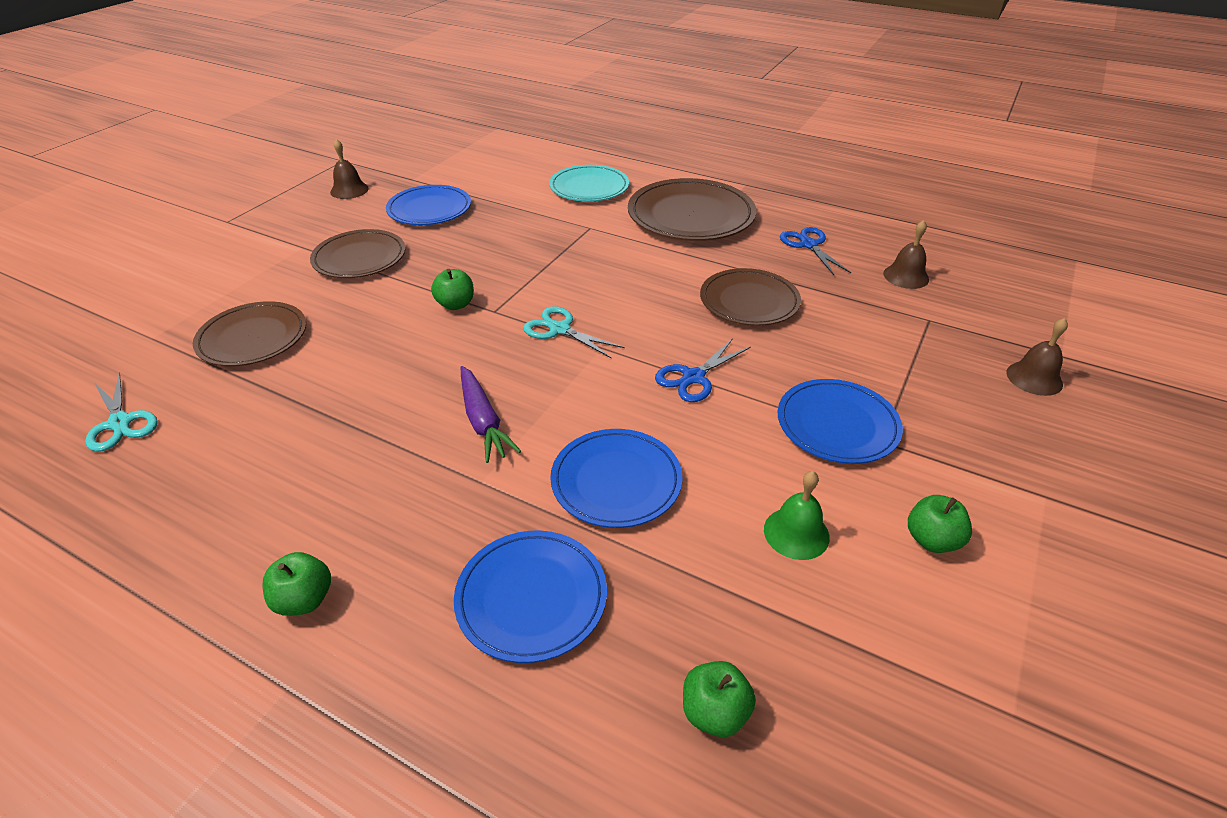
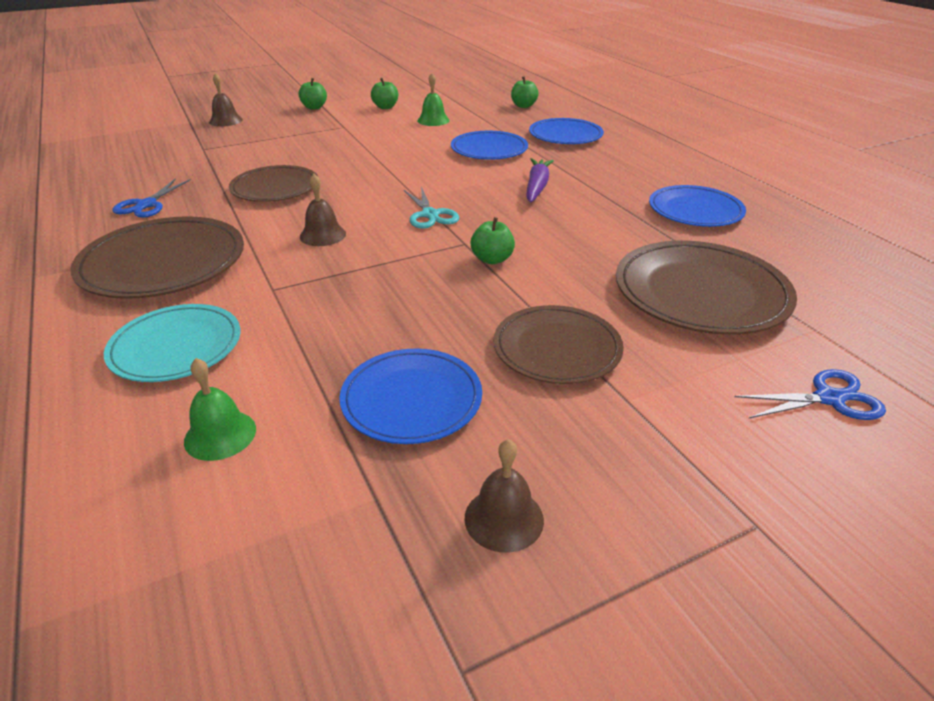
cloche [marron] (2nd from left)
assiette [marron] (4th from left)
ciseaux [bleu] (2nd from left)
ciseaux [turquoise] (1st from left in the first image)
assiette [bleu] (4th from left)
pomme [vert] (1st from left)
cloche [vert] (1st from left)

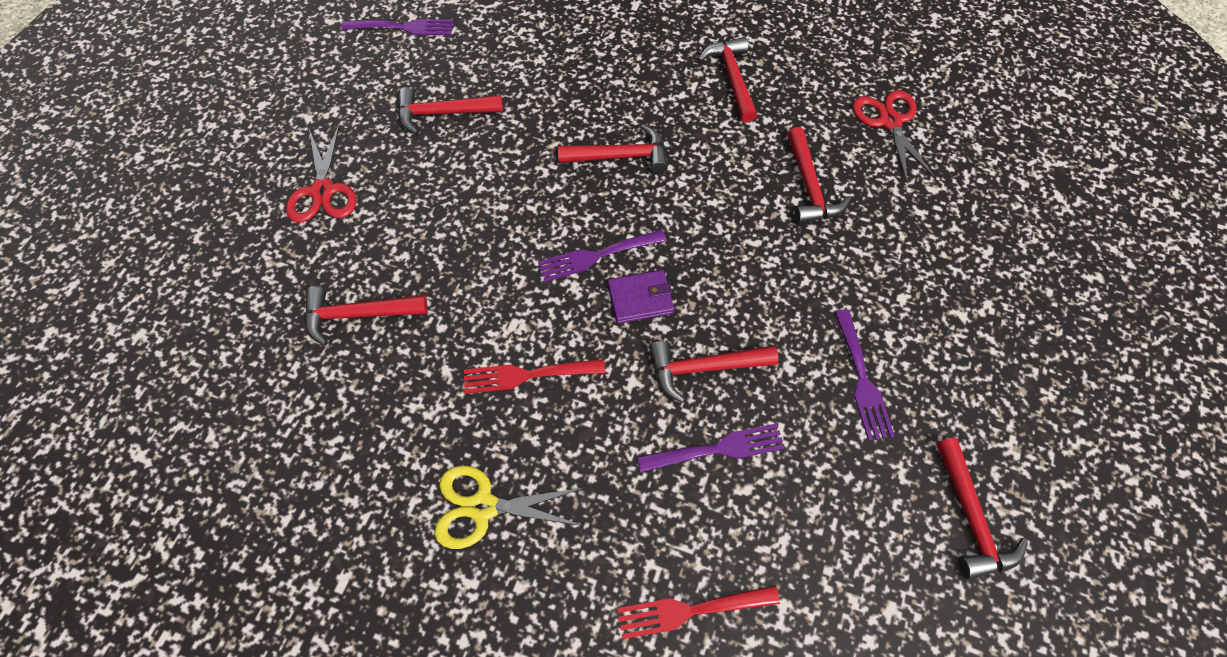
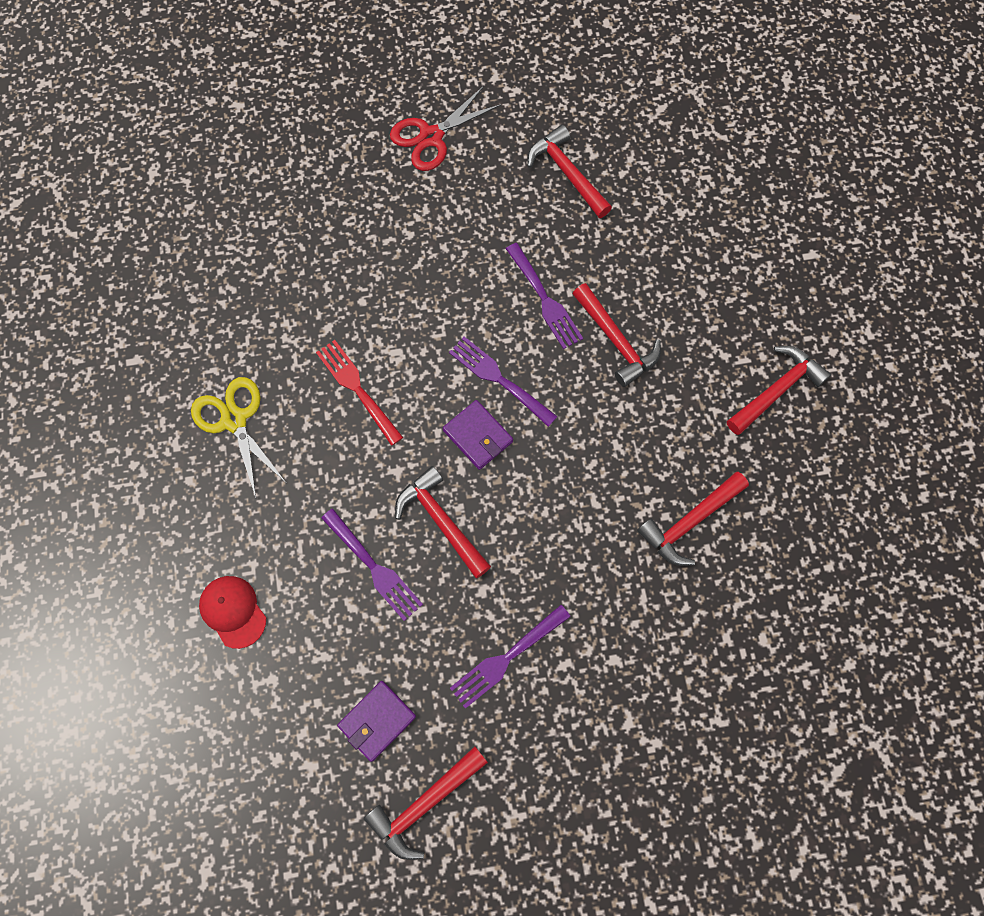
fourchette [violet] (4th from left)
ciseaux [rouge] (2nd from left in the first image)
marteau [rouge] (1st from left in the first image)
casquette [rouge]
portefeuille [violet] (1st from left)

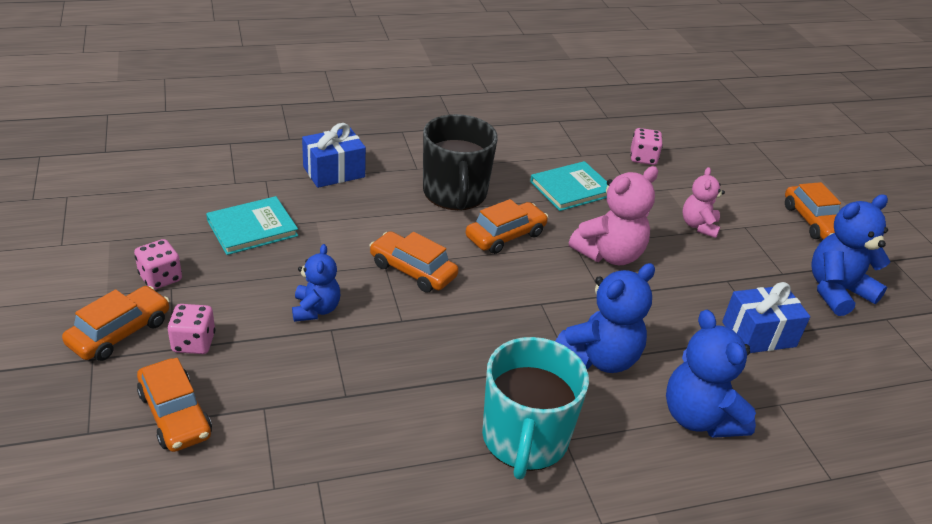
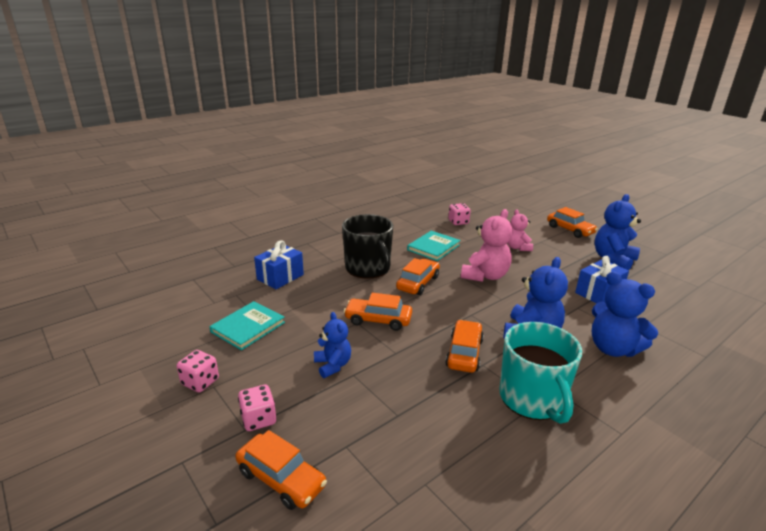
voiture [orange] (4th from left)

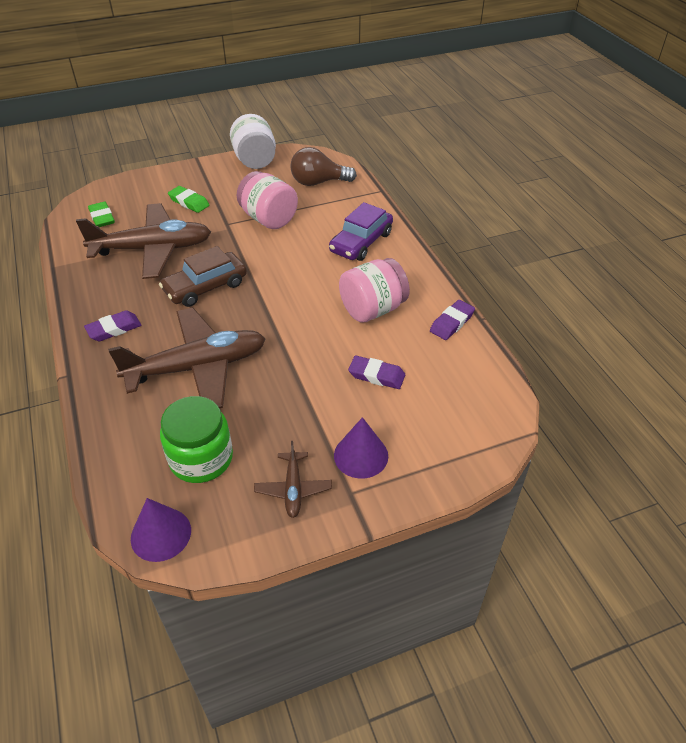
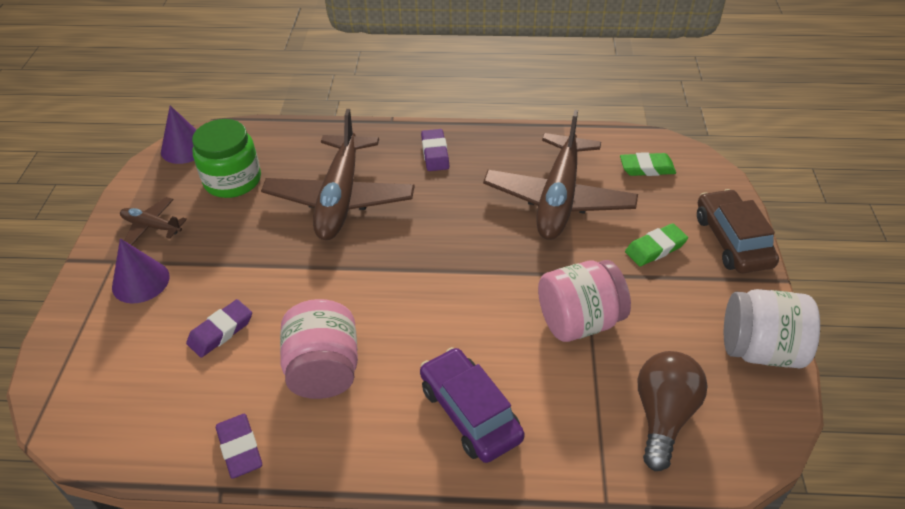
voiture [marron]

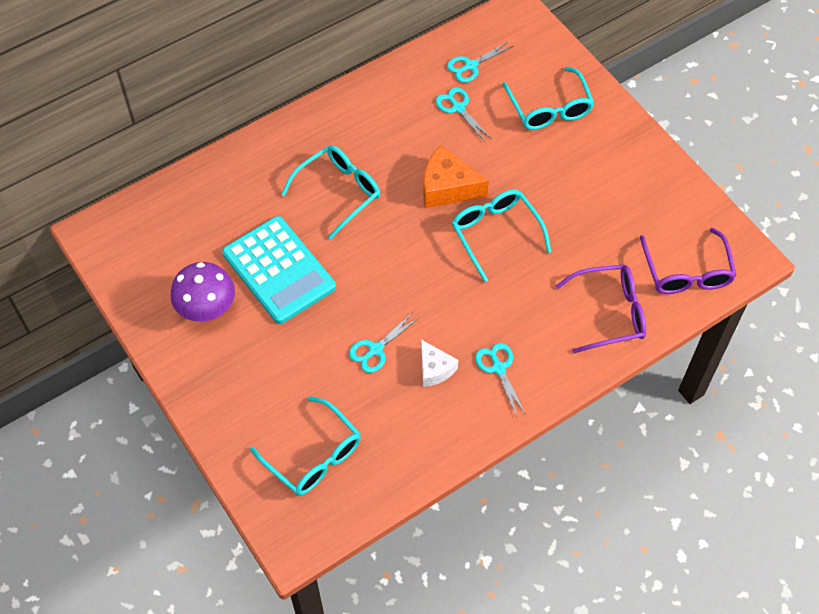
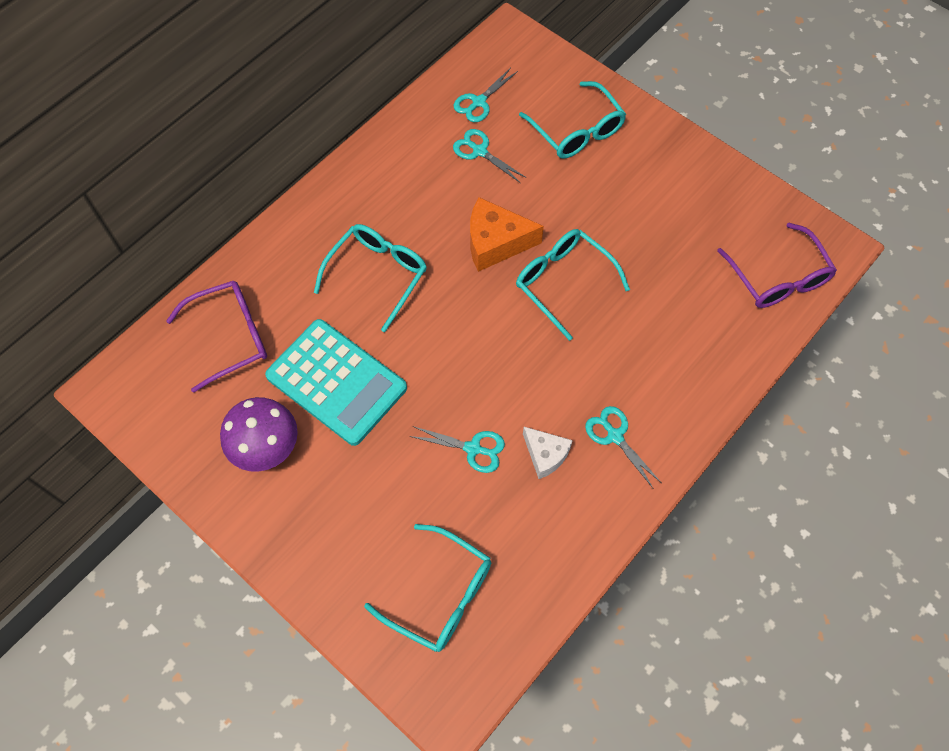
lunettes [violet] (1st from left)
ciseaux [turquoise] (1st from left)

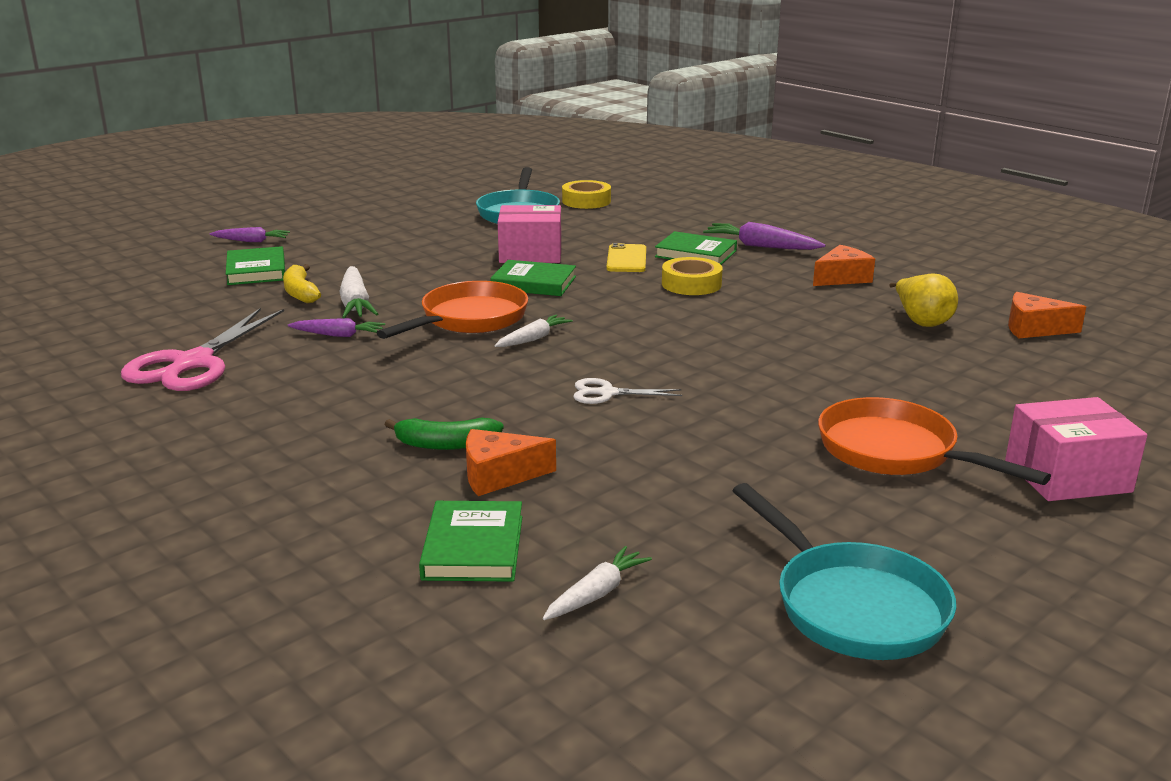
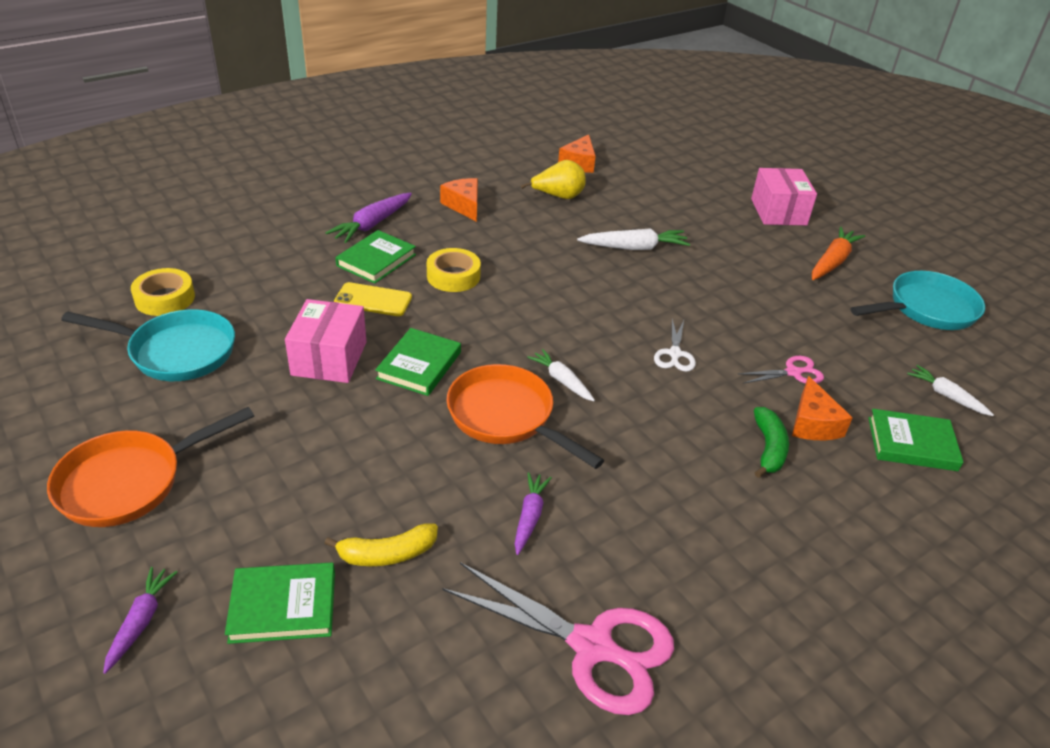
carotte [blanc] (2nd from left)
poêle [orange] (1st from left)
carotte [orange]
ciseaux [rose] (2nd from left)

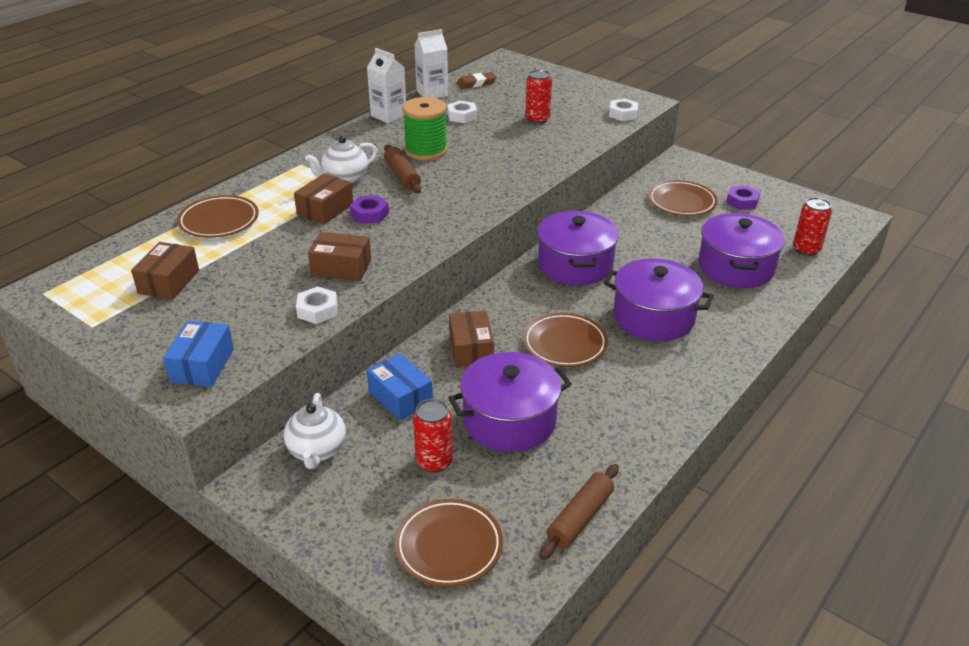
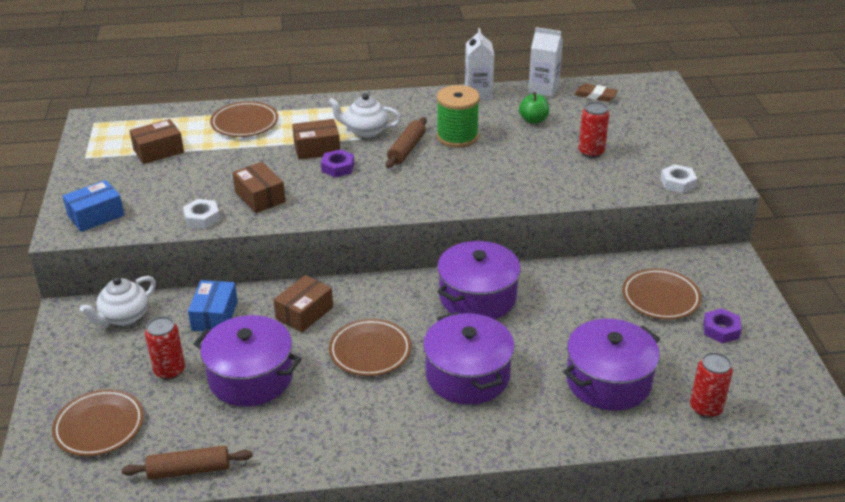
pomme [vert]

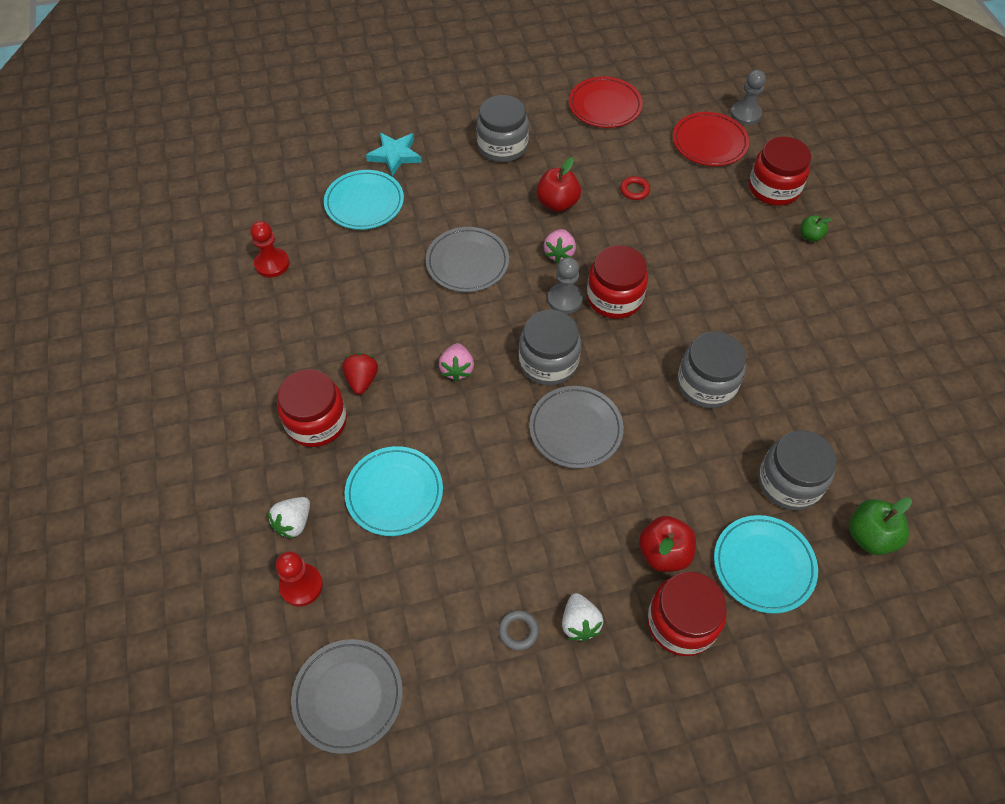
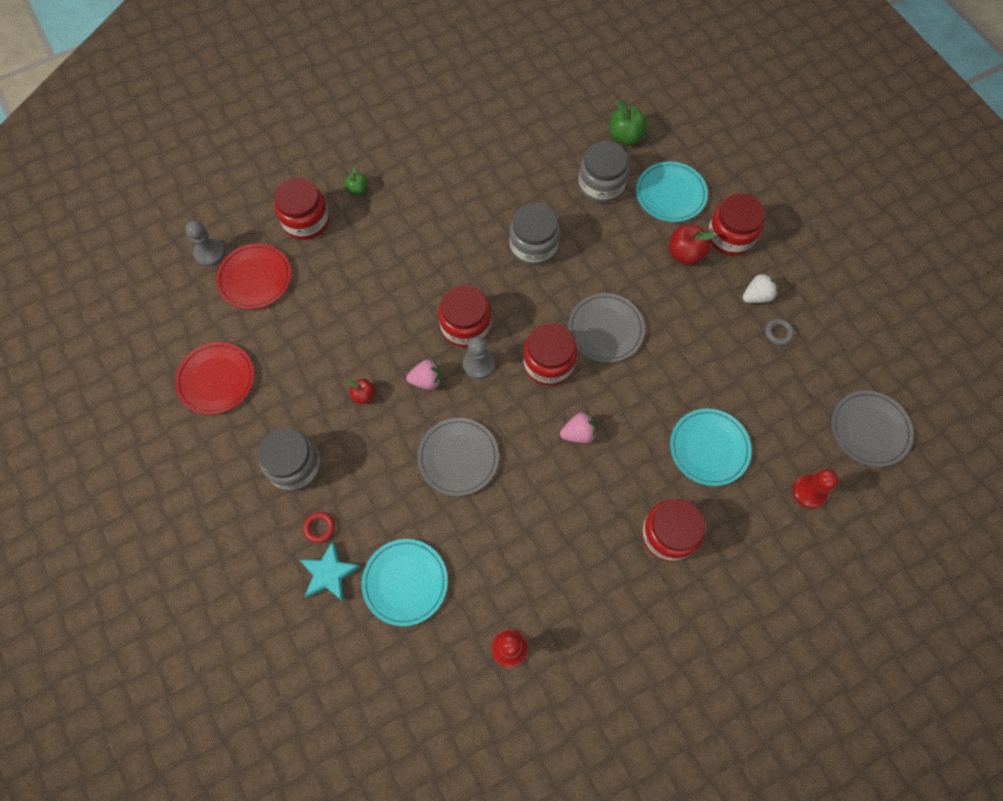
pomme [rouge] (1st from left)
anneau [rouge]
bocal [rouge] (3rd from left)
fraise [rouge]
fraise [blanc] (1st from left in the first image)

